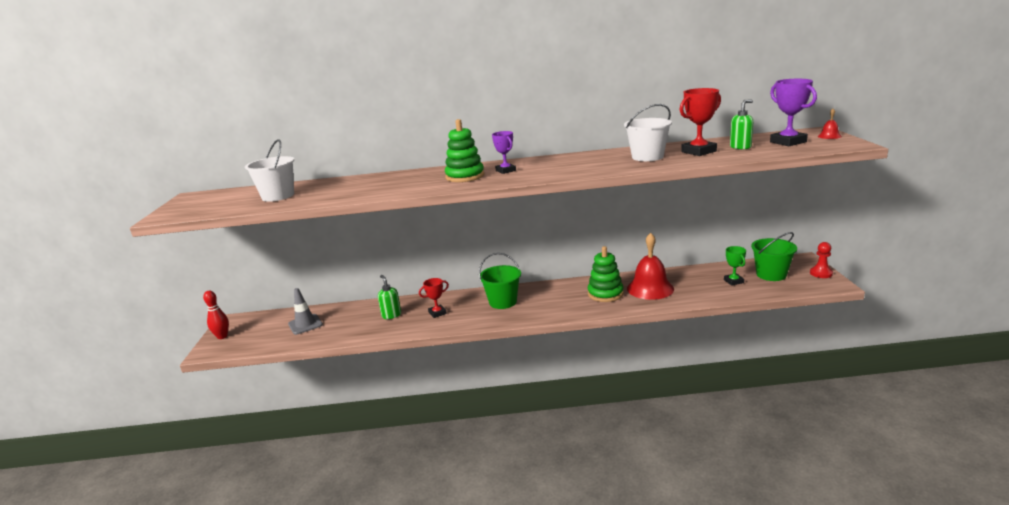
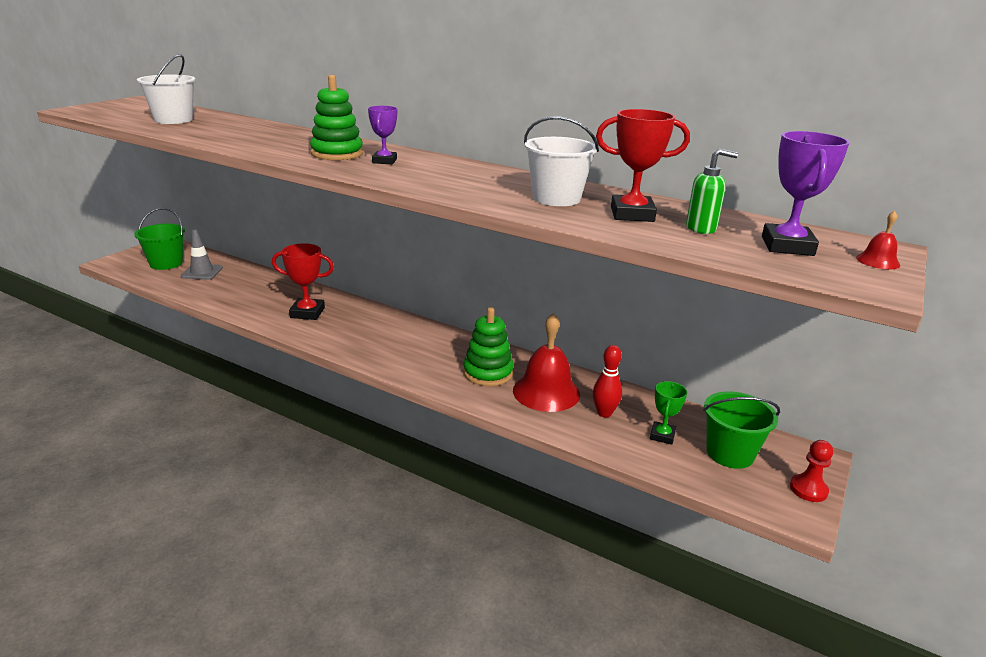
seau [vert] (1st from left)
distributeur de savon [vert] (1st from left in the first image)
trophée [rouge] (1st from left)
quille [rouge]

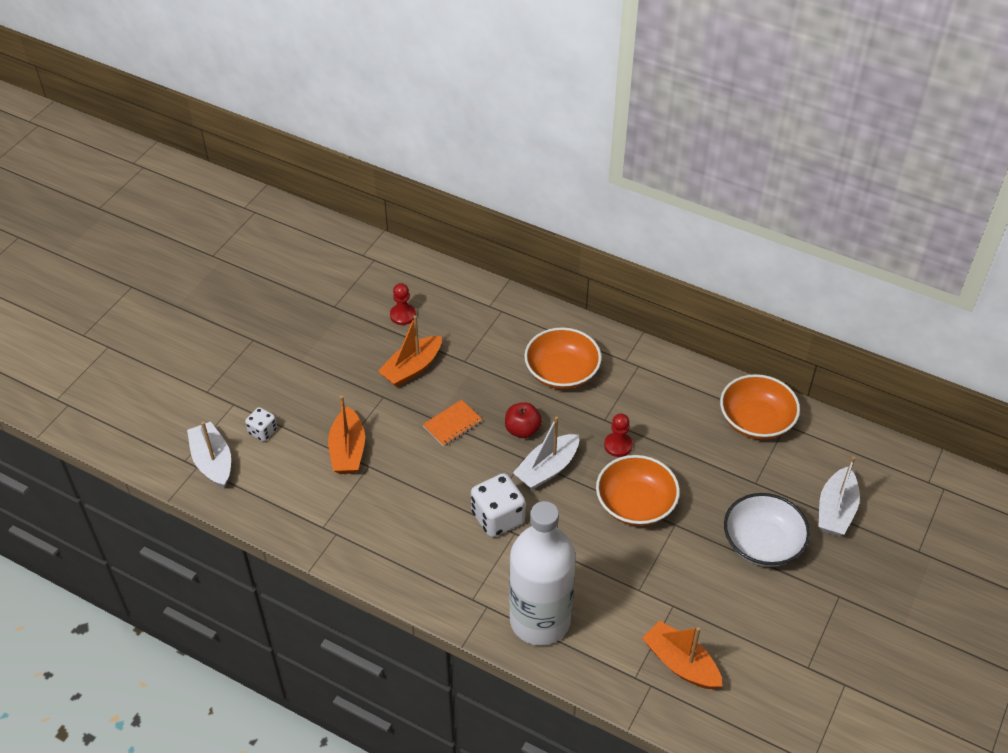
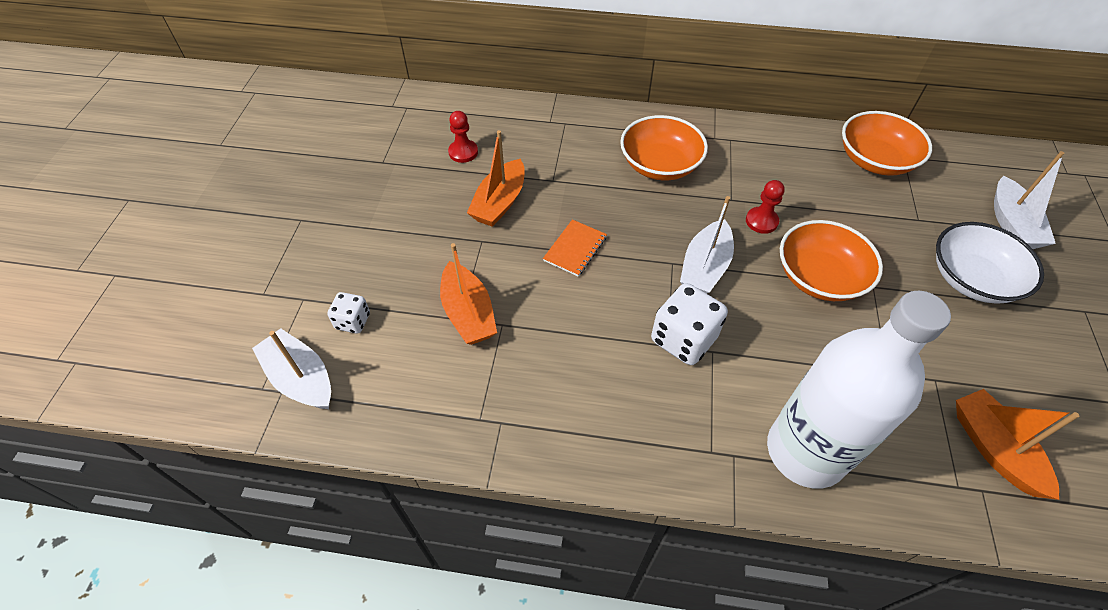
pomme [rouge]
bateau [orange] (3rd from left)

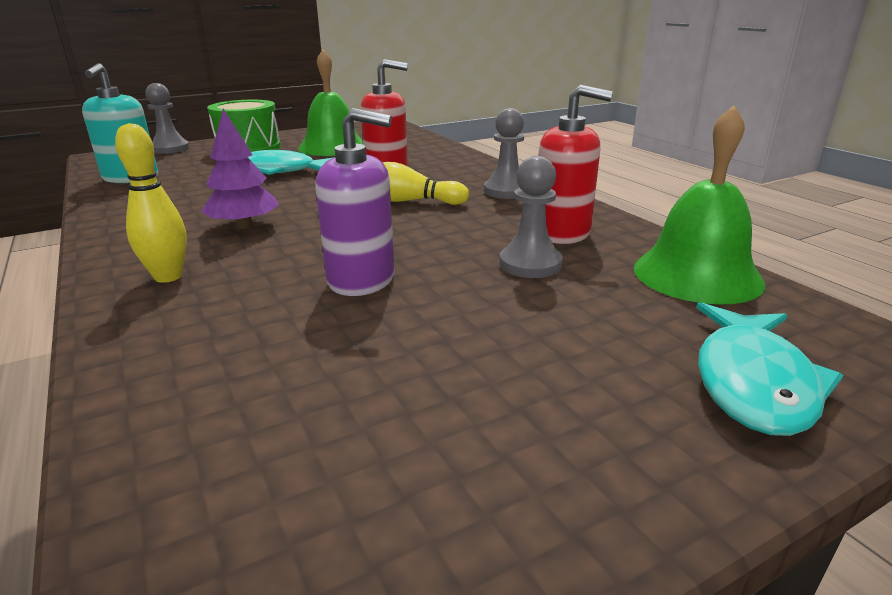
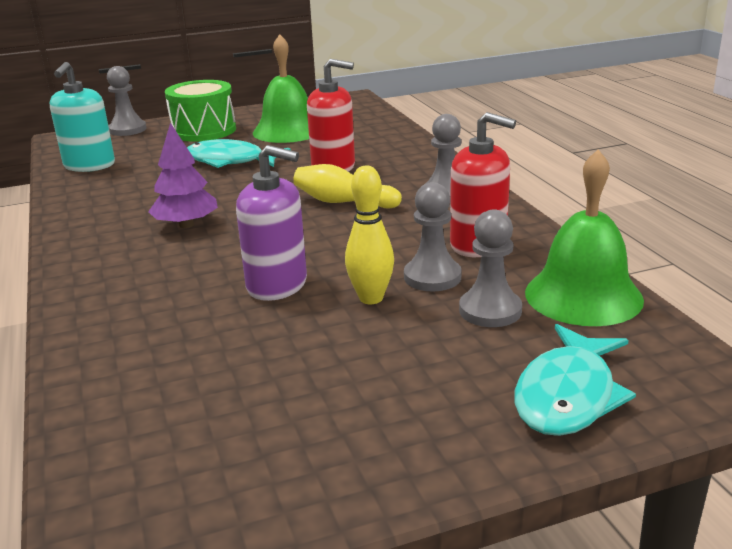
quille [jaune] (2nd from left)
pion [gris] (4th from left)

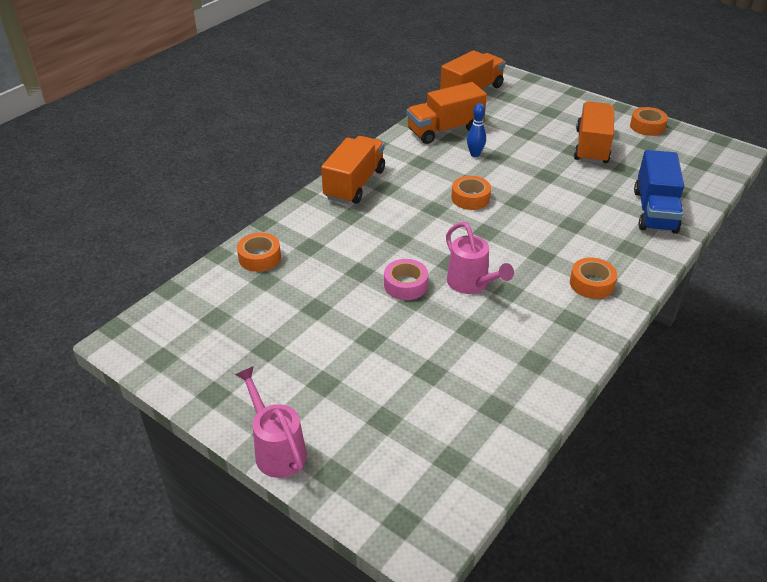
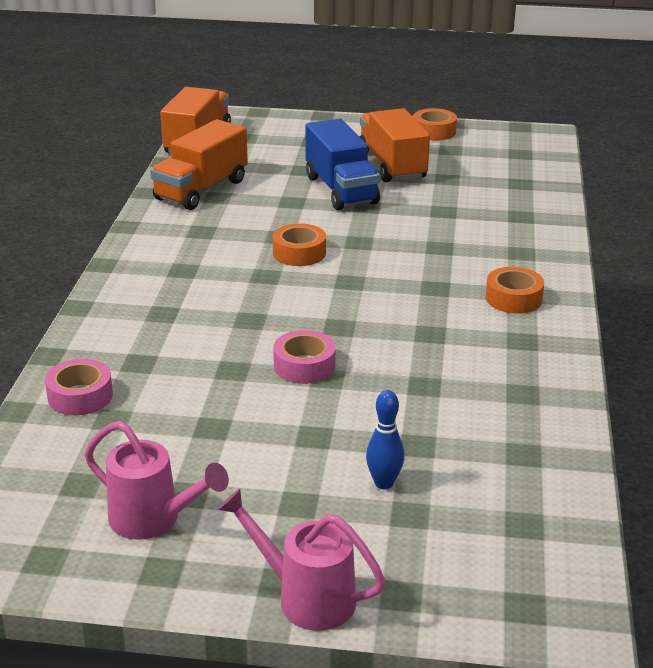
quille [bleu]
camion [orange] (1st from left in the first image)
camion [bleu]
arrosoir [rose] (1st from left)
ruban adhésif [rose] (1st from left)

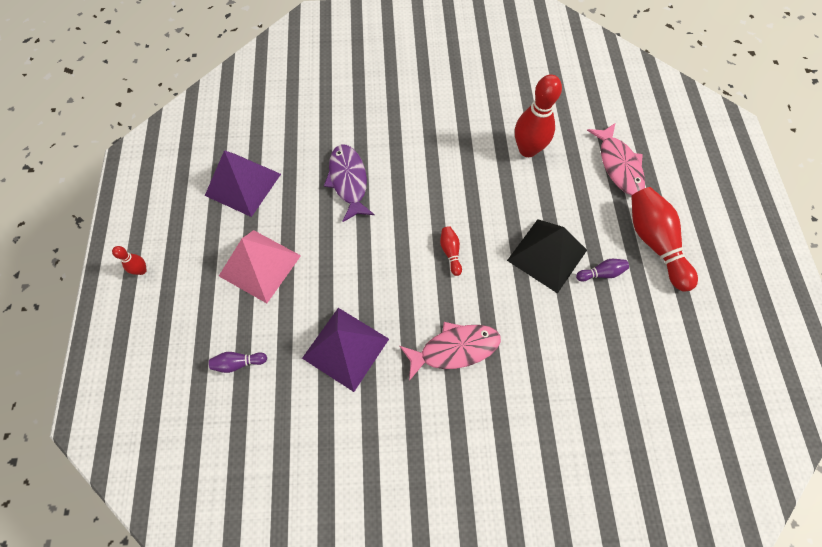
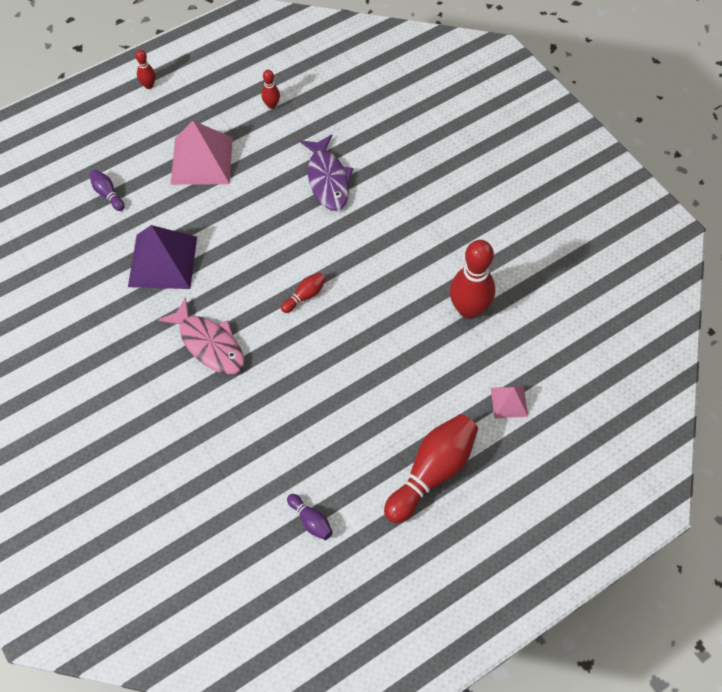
pyramide [rose] (2nd from left)
poisson [violet]
quille [rouge] (2nd from left)
pyramide [noir]
quille [violet] (2nd from left)

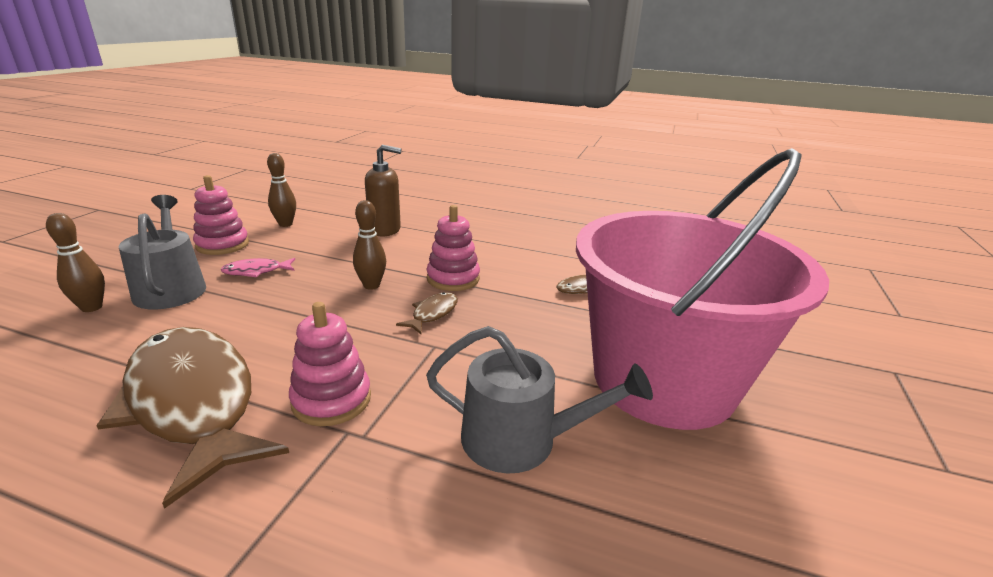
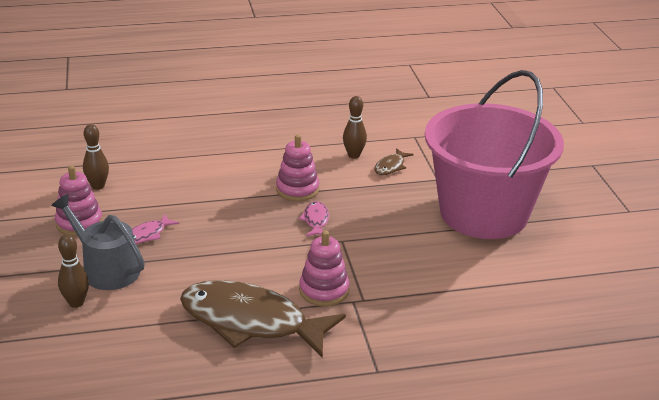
distributeur de savon [marron]
quille [marron] (3rd from left)
poisson [rose] (2nd from left)
arrosoir [gris] (2nd from left in the first image)

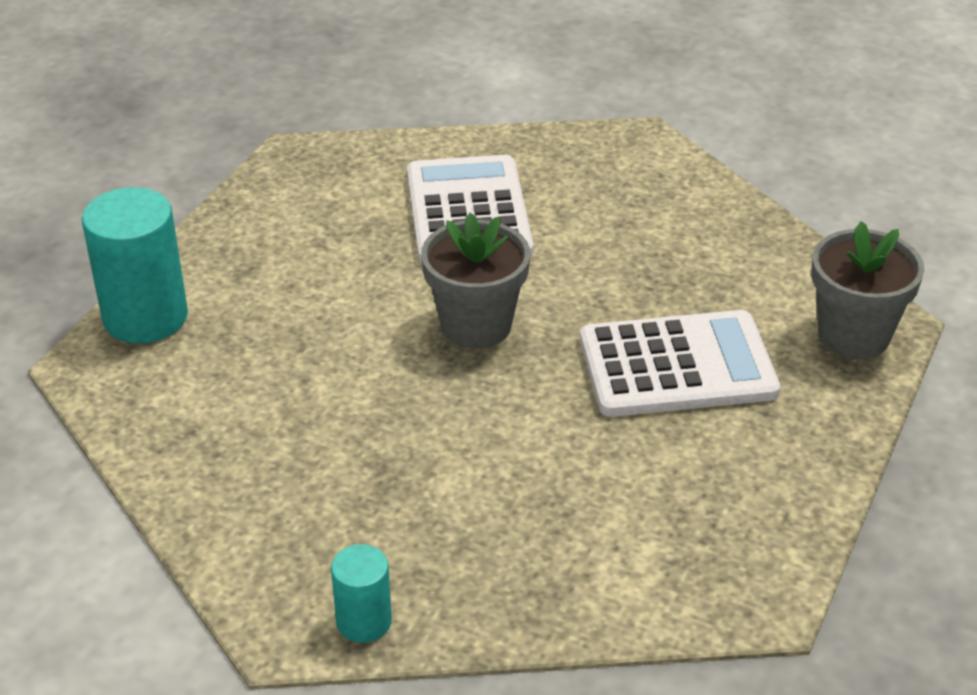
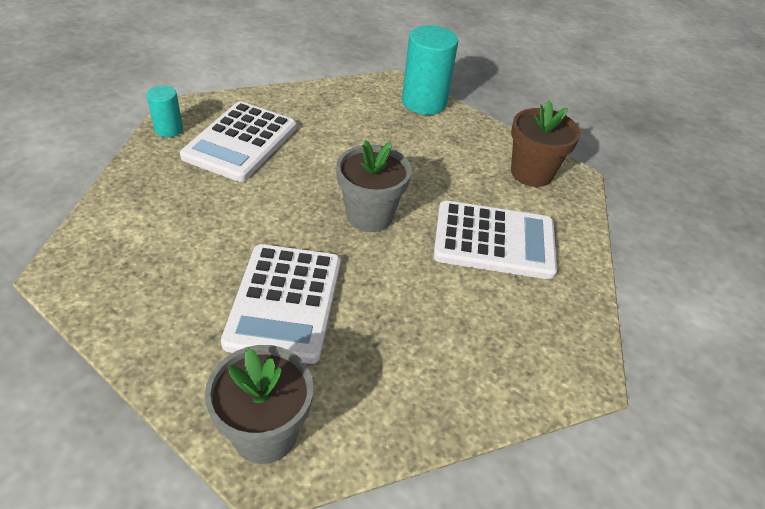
calculatrice [blanc] (1st from left)
pot de fleurs [marron]

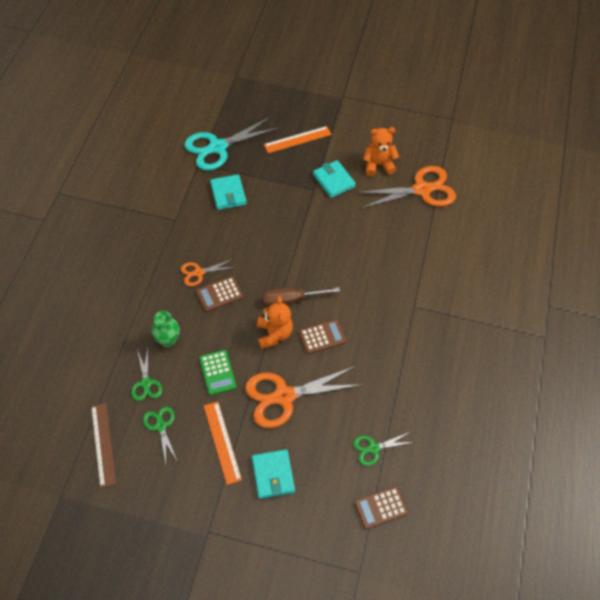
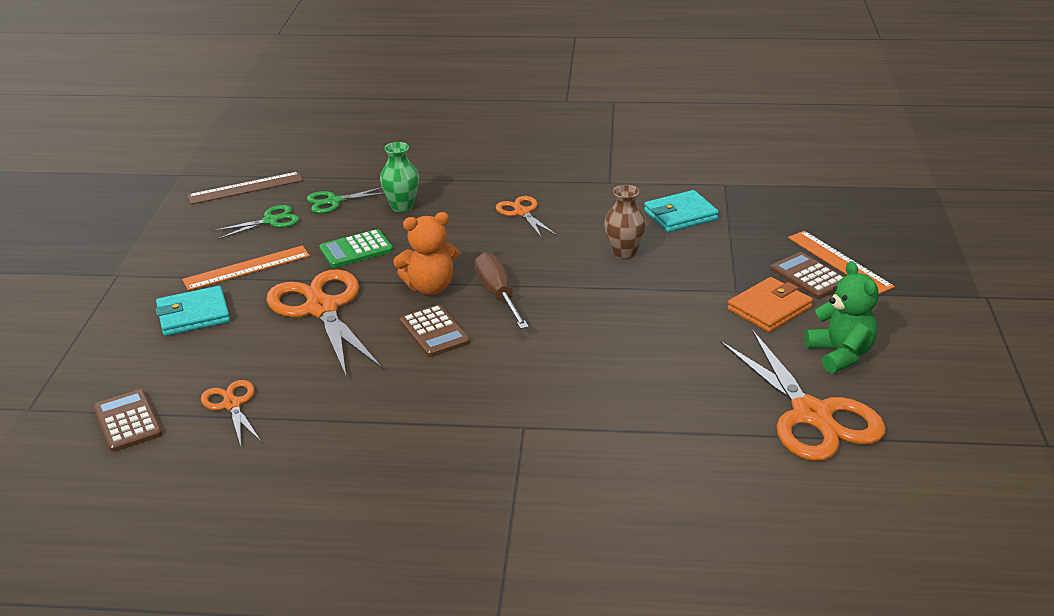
ciseaux [turquoise]
ours en peluche [vert]
portefeuille [orange]
calculatrice [marron] (3rd from left)
ciseaux [orange] (1st from left)
vase [marron]

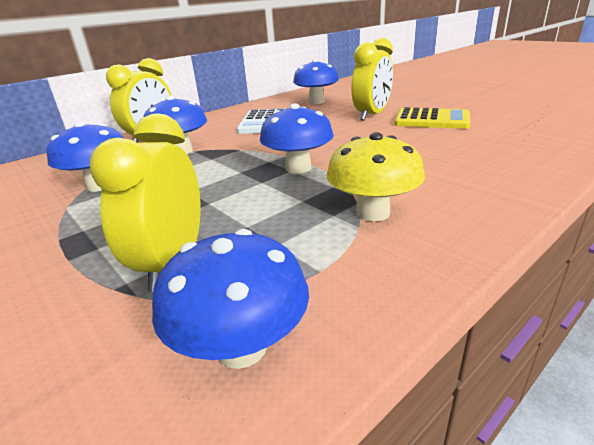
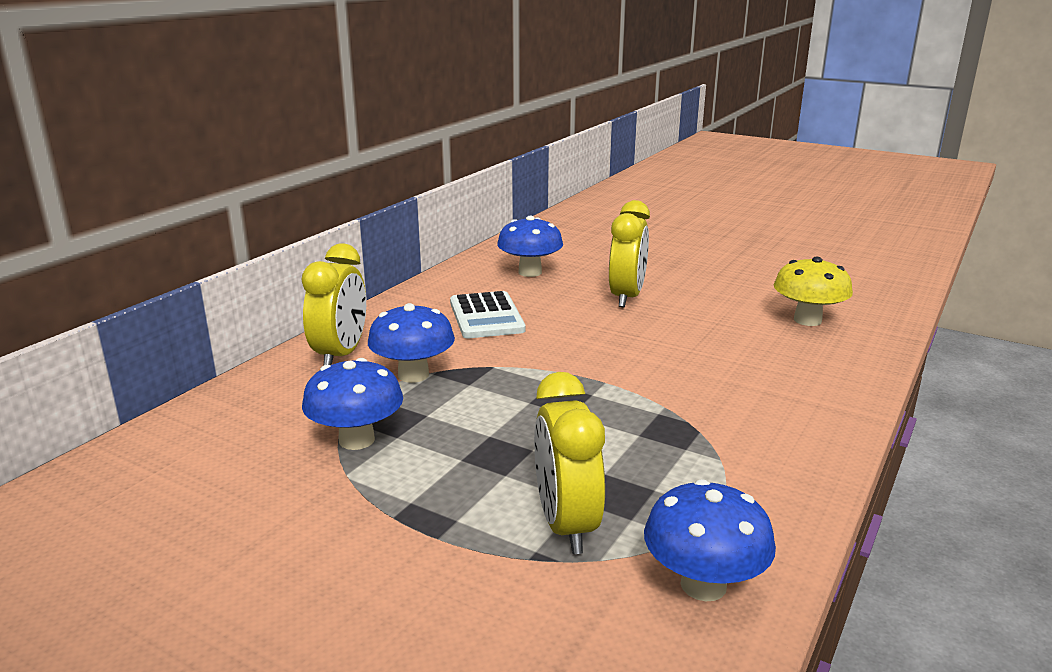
champignon [bleu] (4th from left in the first image)
calculatrice [jaune]
champignon [jaune]

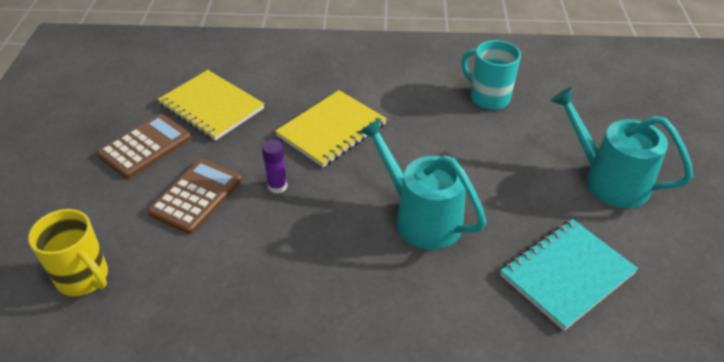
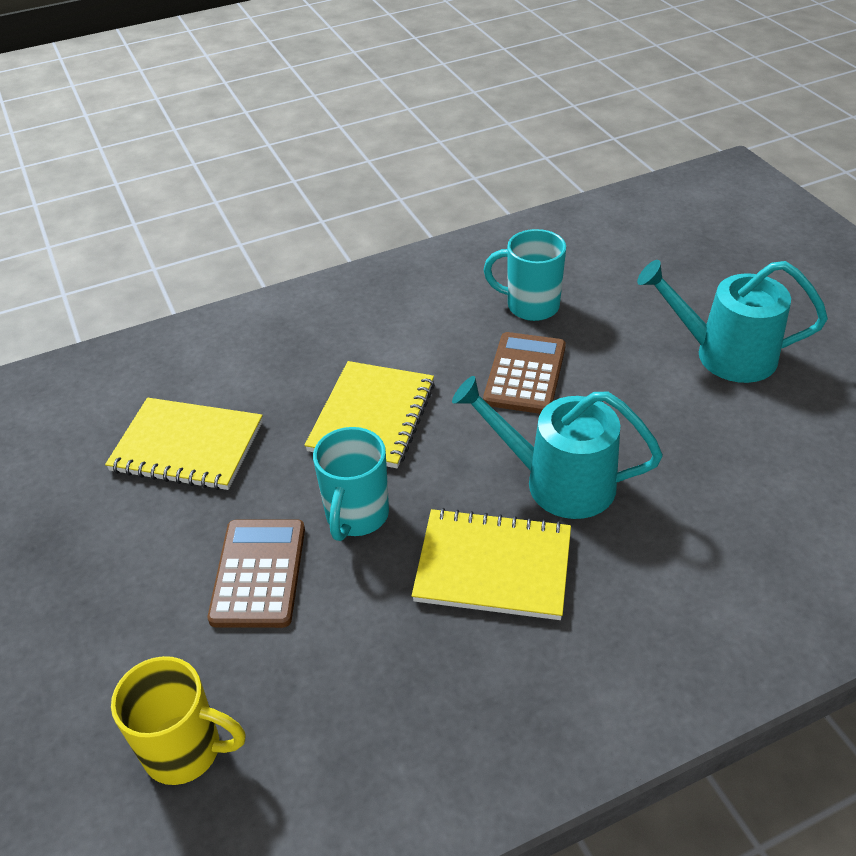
calculatrice [marron] (2nd from left)
tasse [turquoise] (1st from left)
carnet [turquoise]
carnet [jaune] (3rd from left)

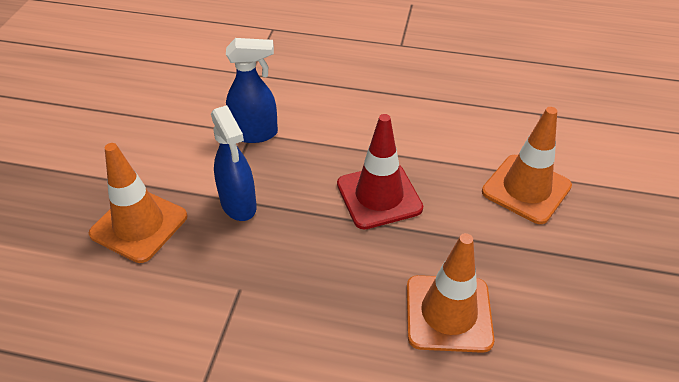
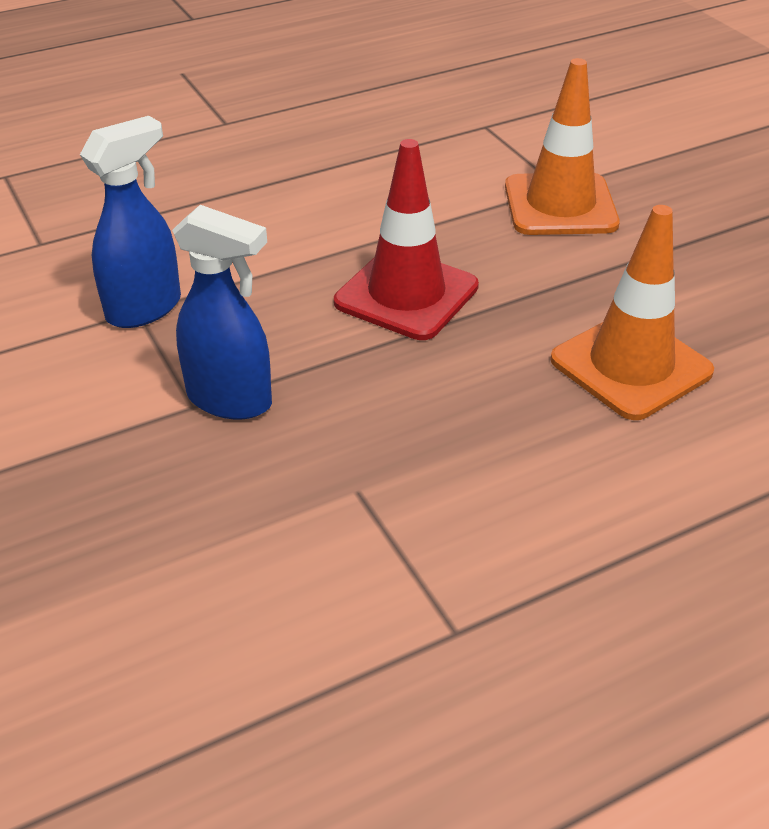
cône de chantier [orange] (1st from left in the first image)

